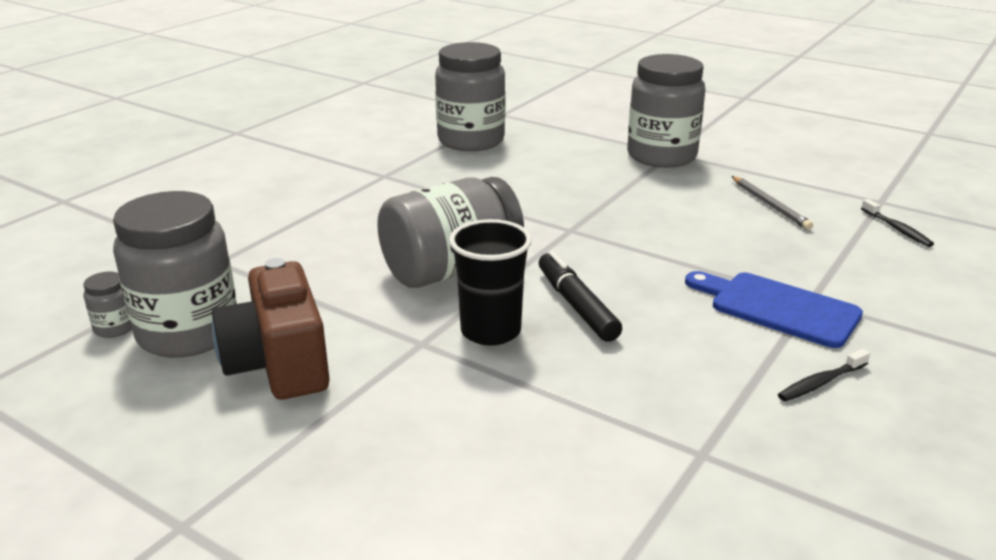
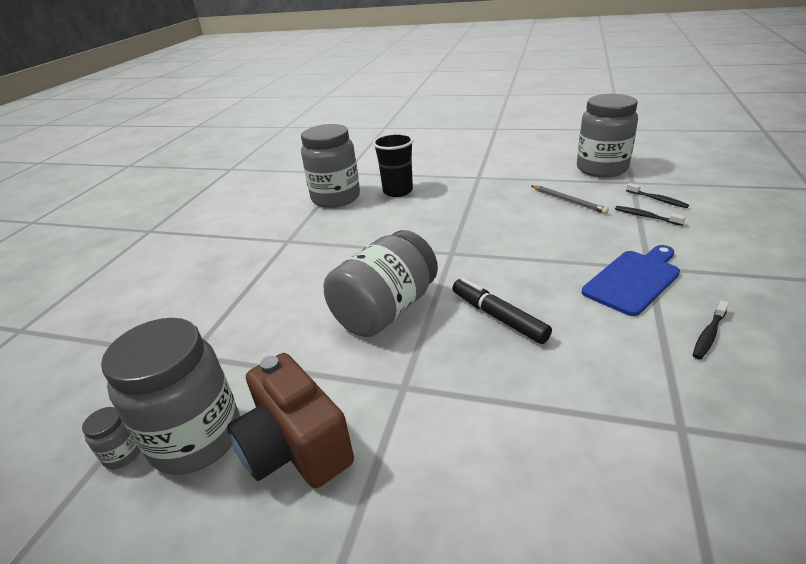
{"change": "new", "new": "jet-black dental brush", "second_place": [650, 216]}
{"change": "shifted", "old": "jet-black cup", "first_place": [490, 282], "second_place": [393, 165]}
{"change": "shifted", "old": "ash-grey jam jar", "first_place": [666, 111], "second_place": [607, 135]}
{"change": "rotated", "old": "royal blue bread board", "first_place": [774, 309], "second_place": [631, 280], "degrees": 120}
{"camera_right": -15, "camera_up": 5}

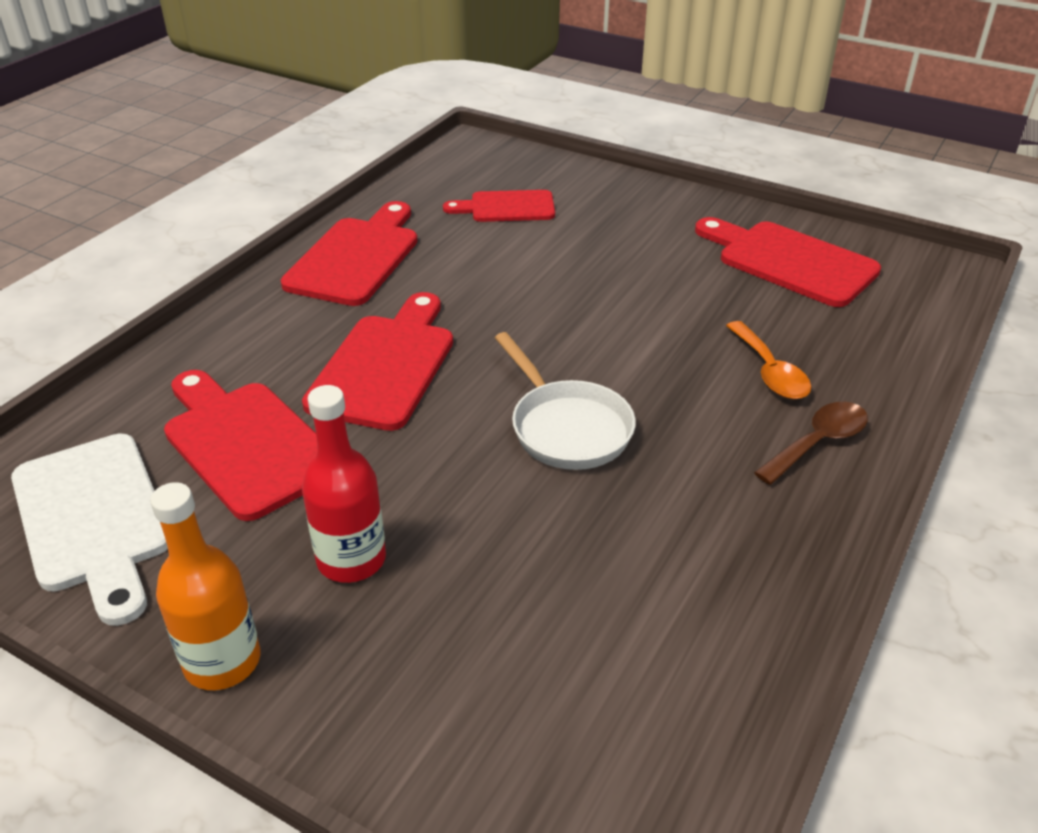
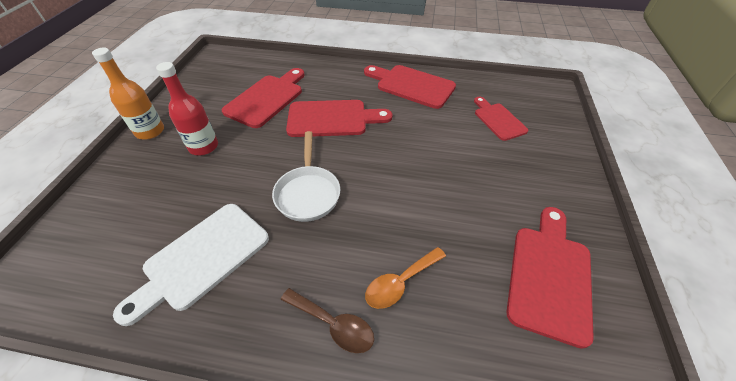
{"change": "shifted", "old": "pure white bread board", "first_place": [89, 530], "second_place": [191, 265]}
{"change": "rotated", "old": "scarlet bread board", "first_place": [349, 253], "second_place": [410, 87], "degrees": -150}
{"change": "rotated", "old": "pure white skillet", "first_place": [565, 401], "second_place": [306, 176], "degrees": -45}
{"camera_right": 70, "camera_up": 10}

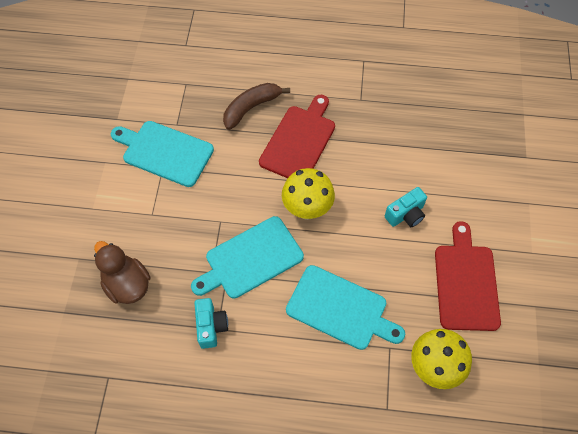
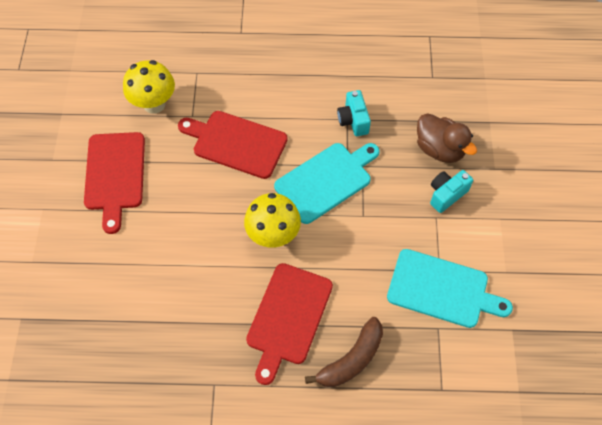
{"change": "shifted", "old": "teal compact camera", "first_place": [406, 207], "second_place": [451, 191]}
{"change": "repainted", "old": "teal bread board", "new": "scarlet bread board", "first_place": [345, 307], "second_place": [233, 145]}
{"camera_right": 175, "camera_up": 0}

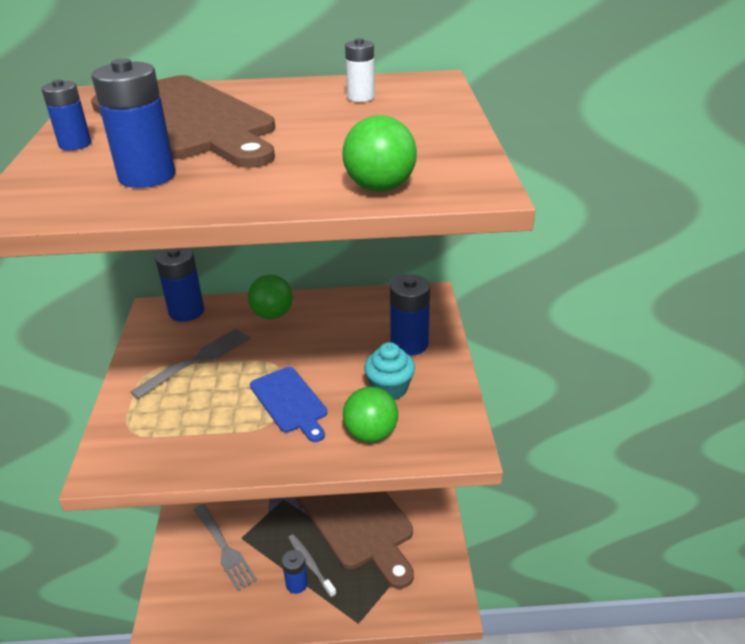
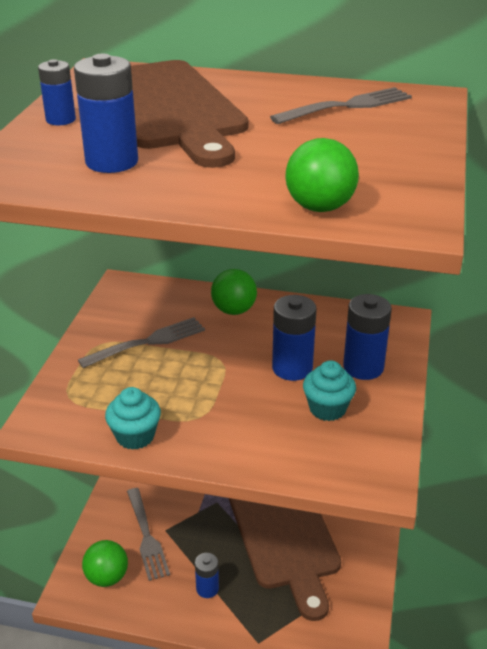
{"change": "gone", "old": "royal blue bread board", "first_place": [288, 404]}
{"change": "gone", "old": "ash-grey dental brush", "first_place": [312, 566]}
{"change": "new", "new": "teal muffin", "second_place": [133, 418]}
{"change": "shifted", "old": "royal blue battery", "first_place": [179, 285], "second_place": [294, 338]}
{"change": "shifted", "old": "emerald play ball", "first_place": [370, 415], "second_place": [105, 563]}
{"change": "swapped", "old": "pure white battery", "new": "ash-grey fork", "first_place": [360, 70], "second_place": [341, 105]}
{"camera_right": 15, "camera_up": 0}

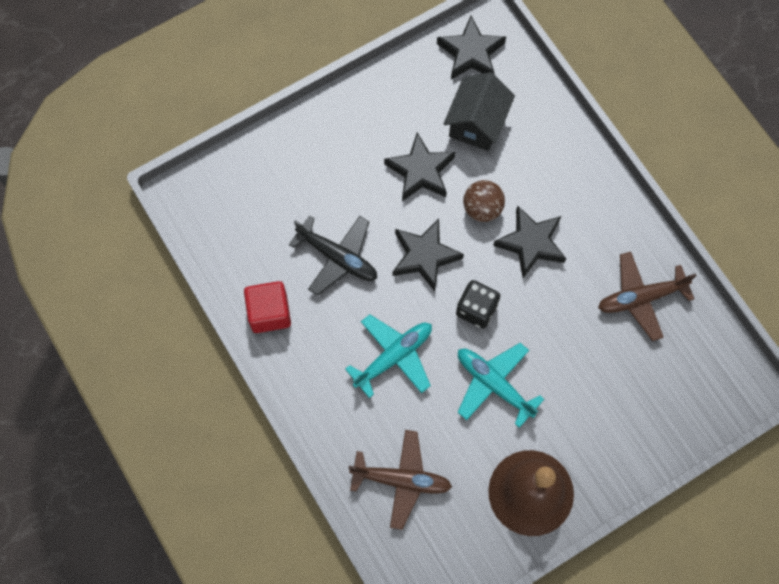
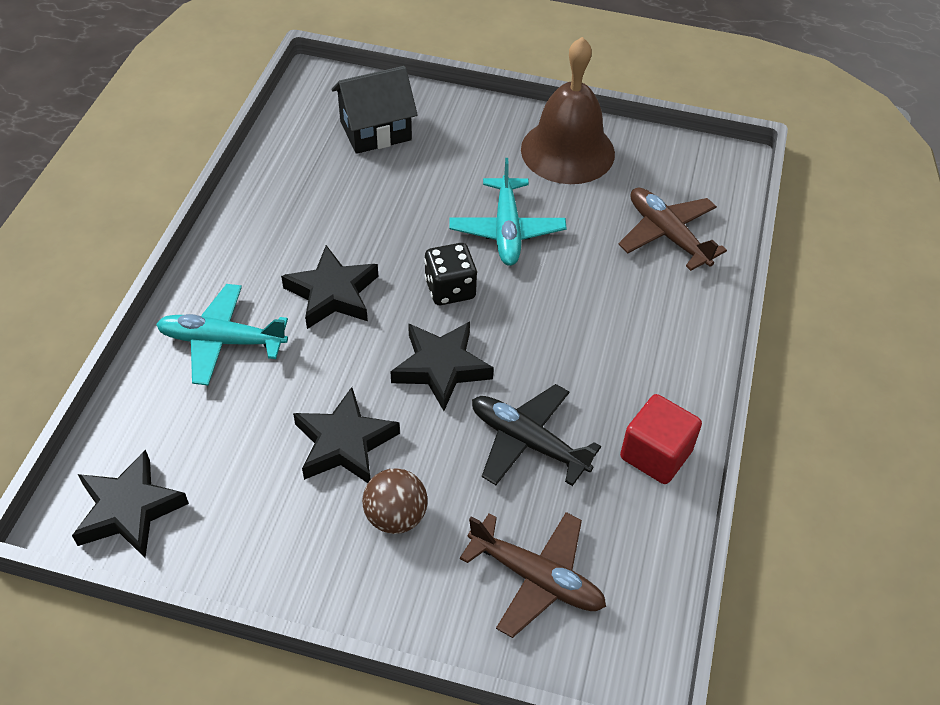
{"change": "shifted", "old": "teal aeroplane", "first_place": [388, 356], "second_place": [222, 335]}
{"change": "shifted", "old": "jet-black house", "first_place": [479, 111], "second_place": [375, 110]}
{"change": "shifted", "old": "brown play ball", "first_place": [484, 201], "second_place": [395, 501]}
{"change": "shifted", "old": "brown aeroplane", "first_place": [647, 296], "second_place": [533, 575]}
{"change": "rotated", "old": "jet-black aeroplane", "first_place": [333, 255], "second_place": [536, 435], "degrees": -45}
{"camera_right": -135, "camera_up": -20}

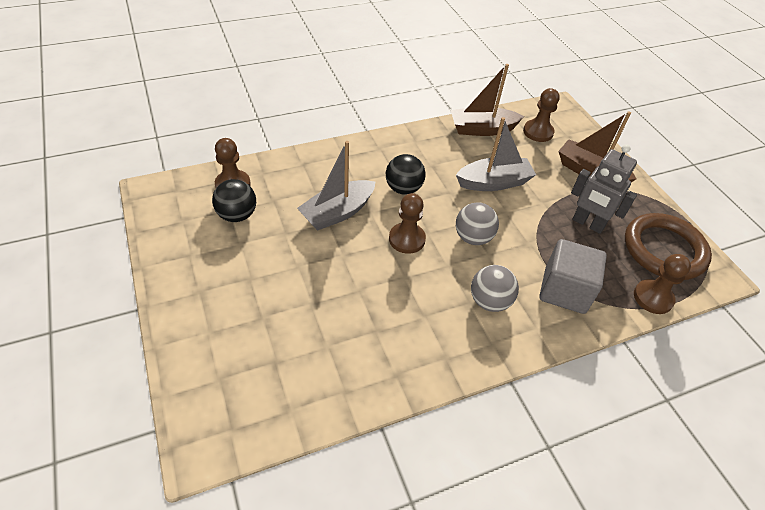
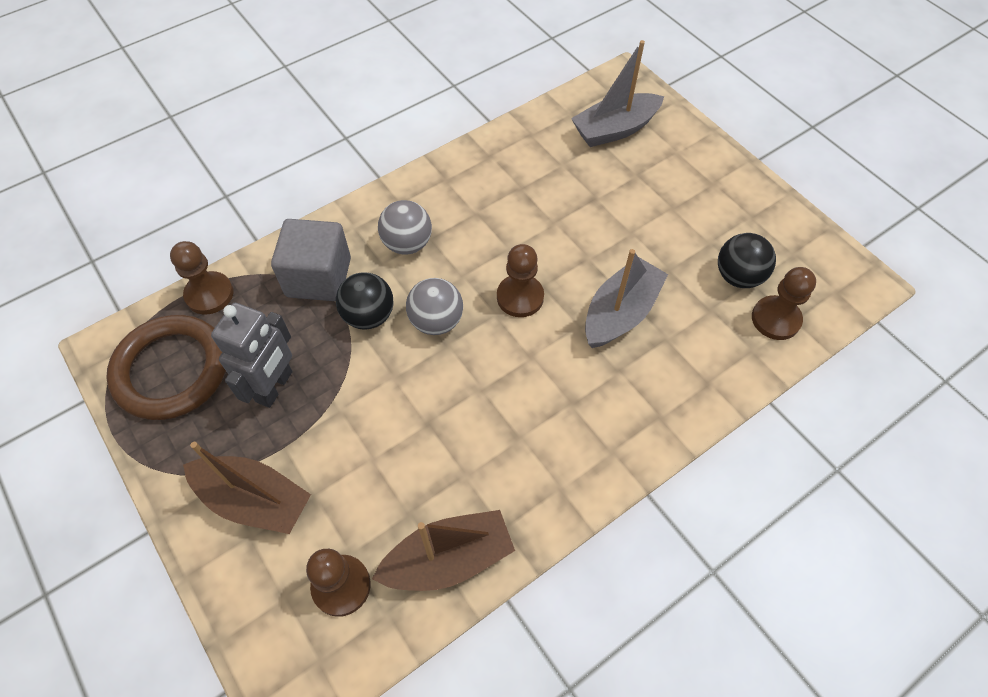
{"change": "shifted", "old": "jet-black play ball", "first_place": [406, 174], "second_place": [365, 301]}
{"change": "shifted", "old": "ash-grey sailboat", "first_place": [496, 154], "second_place": [617, 93]}
{"change": "rotated", "old": "ash-grey toy robot", "first_place": [604, 189], "second_place": [251, 355], "degrees": 90}
{"camera_right": 170, "camera_up": 10}

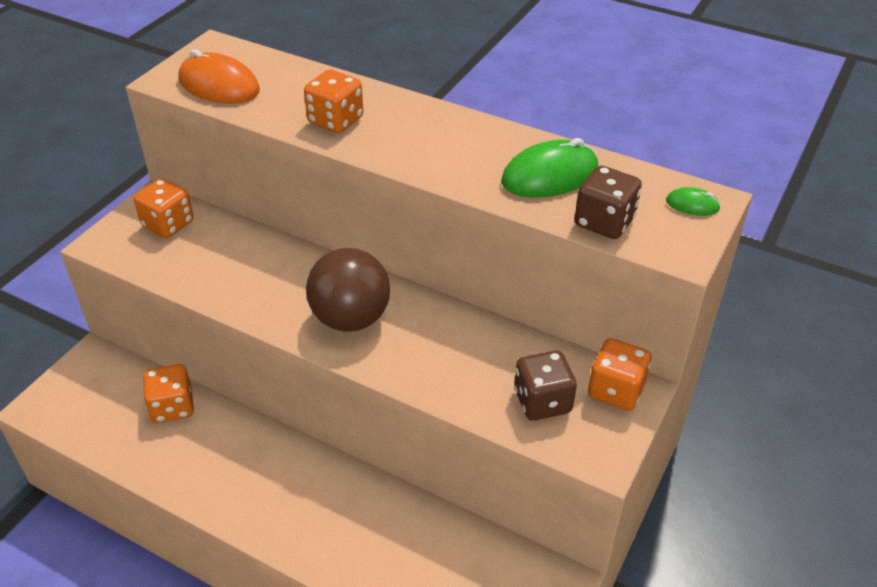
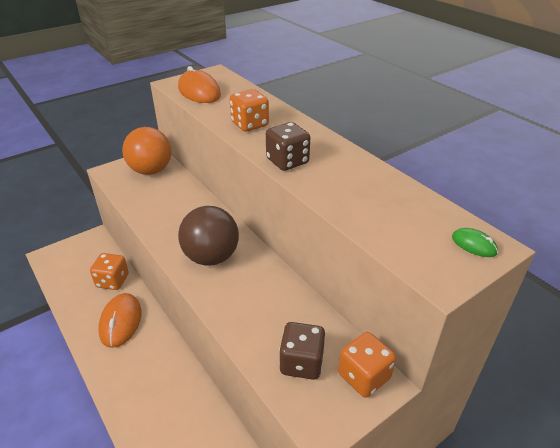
{"change": "gone", "old": "emerald PC mouse", "first_place": [549, 168]}
{"change": "new", "new": "orange-coloured PC mouse", "second_place": [120, 320]}
{"change": "shifted", "old": "brown game die", "first_place": [608, 202], "second_place": [288, 146]}
{"change": "swapped", "old": "orange-coloured game die", "new": "orange-coloured play ball", "first_place": [164, 208], "second_place": [146, 151]}
{"camera_right": 25, "camera_up": -5}

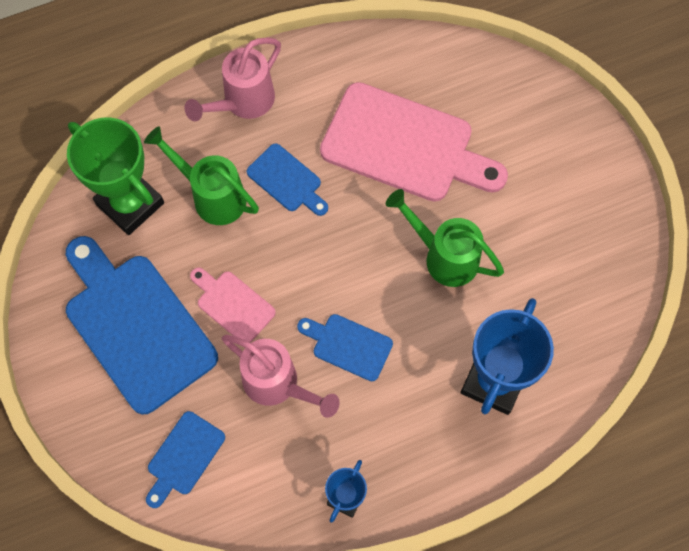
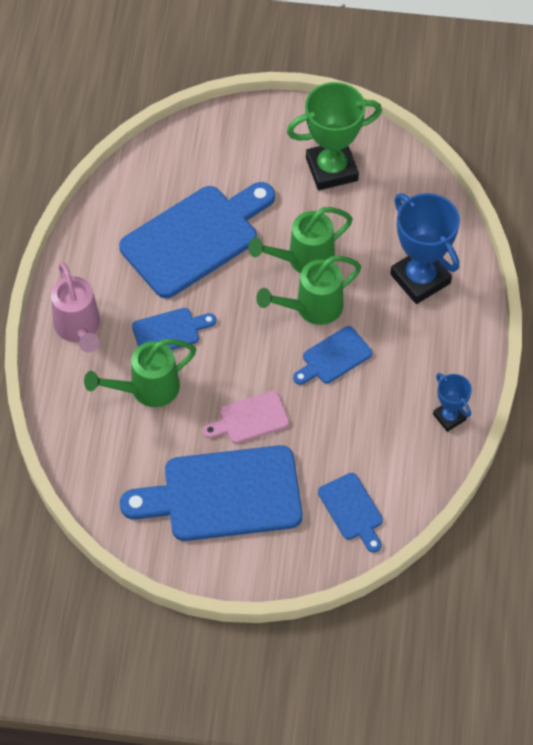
{"change": "gone", "old": "rose-pink sprinkling can", "first_place": [281, 376]}
{"change": "new", "new": "emerald sprinkling can", "second_place": [308, 290]}
{"change": "shifted", "old": "emerald trophy", "first_place": [115, 176], "second_place": [334, 136]}
{"change": "repainted", "old": "rose-pink bread board", "new": "royal blue bread board", "first_place": [414, 142], "second_place": [197, 240]}
{"camera_right": -60, "camera_up": -10}

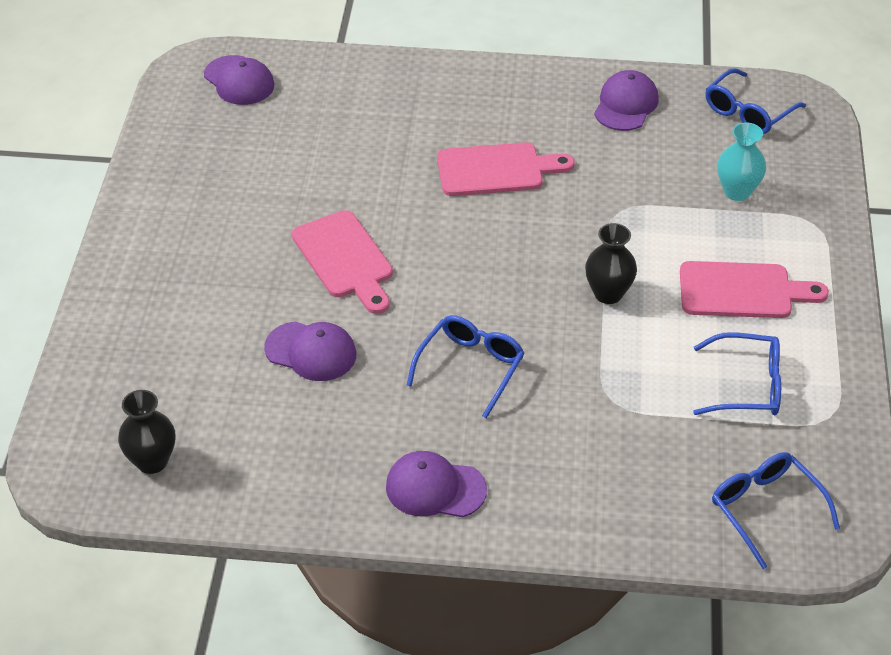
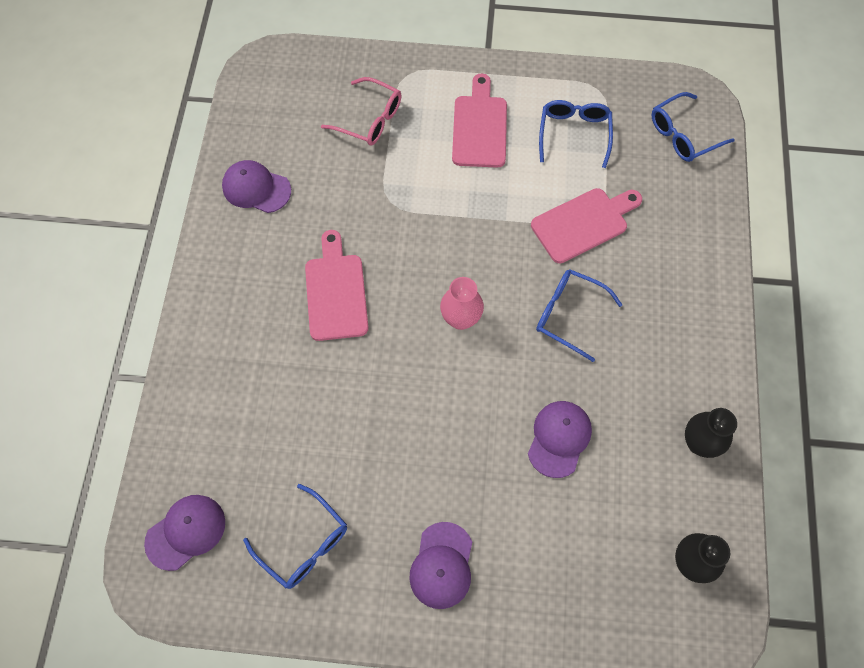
{"change": "new", "new": "rose-pink flower vase", "second_place": [462, 303]}
{"change": "shifted", "old": "rose-pink bread board", "first_place": [342, 262], "second_place": [586, 225]}
{"change": "shifted", "old": "purple baseball cap", "first_place": [436, 484], "second_place": [440, 565]}
{"change": "shifted", "old": "jet-black flower vase", "first_place": [611, 263], "second_place": [711, 433]}
{"change": "shifted", "old": "royal blue eyeglasses", "first_place": [755, 101], "second_place": [295, 536]}
{"change": "swapped", "old": "teal flower vase", "new": "rose-pink eyeglasses", "first_place": [741, 161], "second_place": [361, 111]}
{"camera_right": -90, "camera_up": 20}

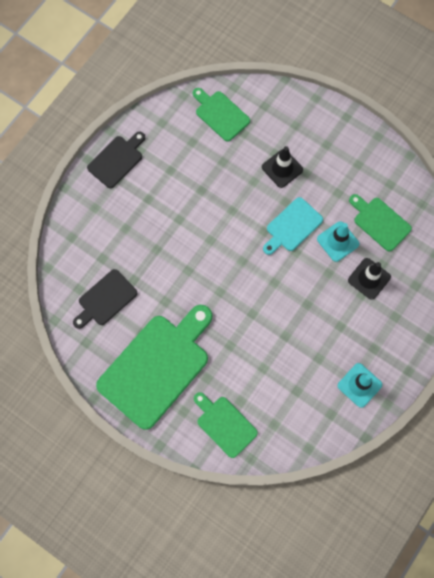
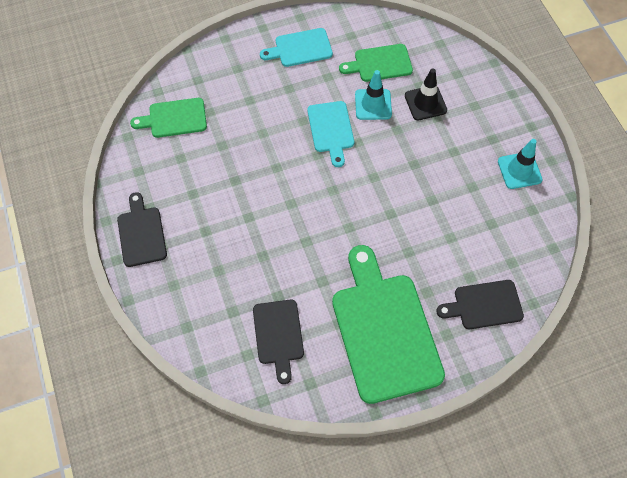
{"change": "gone", "old": "jet-black road cone", "first_place": [282, 167]}
{"change": "new", "new": "teal bread board", "second_place": [296, 47]}
{"change": "repainted", "old": "emerald bread board", "new": "jet-black bread board", "first_place": [226, 425], "second_place": [480, 304]}
{"camera_right": -55, "camera_up": -10}

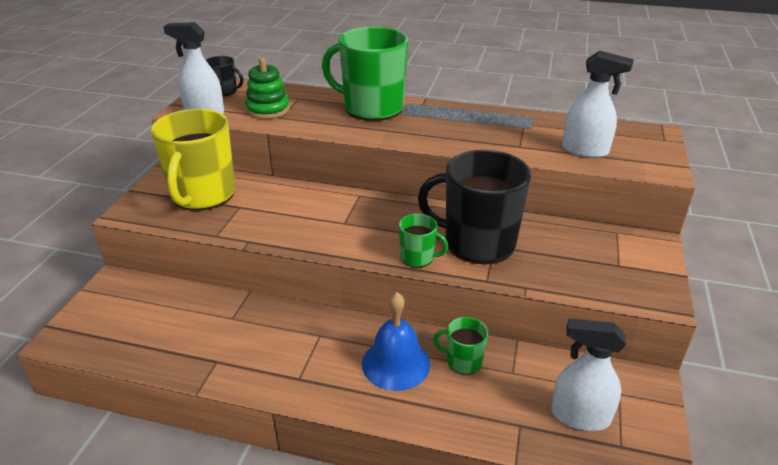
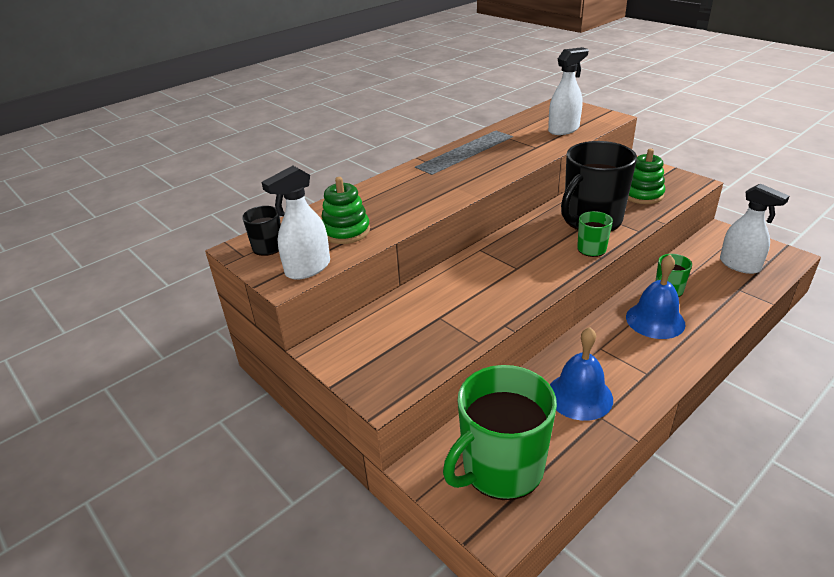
{"change": "gone", "old": "golden coffee mug", "first_place": [193, 160]}
{"change": "new", "new": "royal blue school bell", "second_place": [581, 374]}
{"change": "new", "new": "emerald ring stacker", "second_place": [646, 176]}
{"change": "shifted", "old": "emerald coffee mug", "first_place": [365, 74], "second_place": [500, 432]}
{"change": "rotated", "old": "pure white spray bottle", "first_place": [588, 374], "second_place": [754, 229], "degrees": -90}
{"camera_right": -55, "camera_up": 0}

